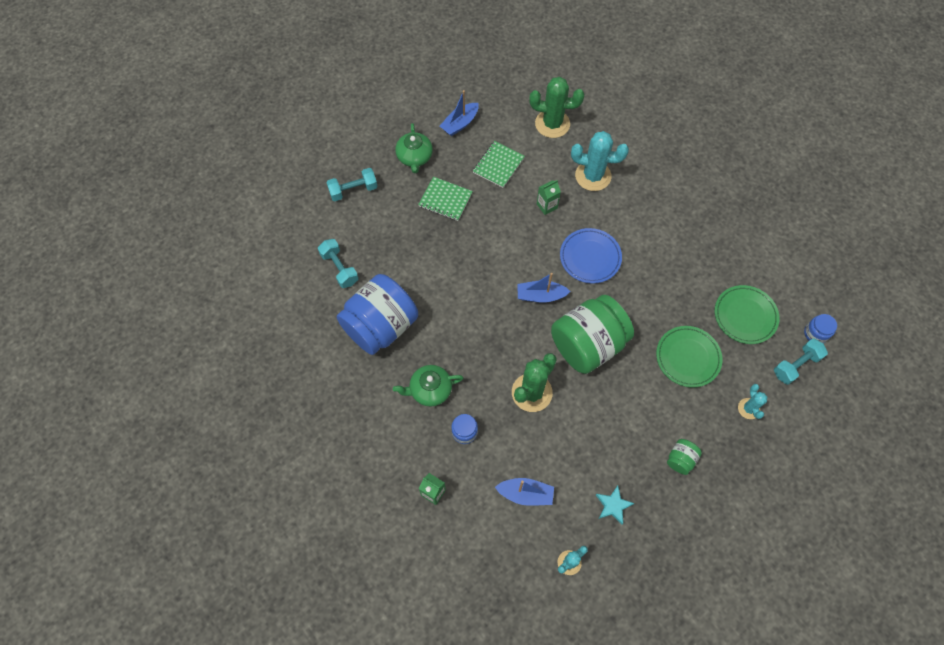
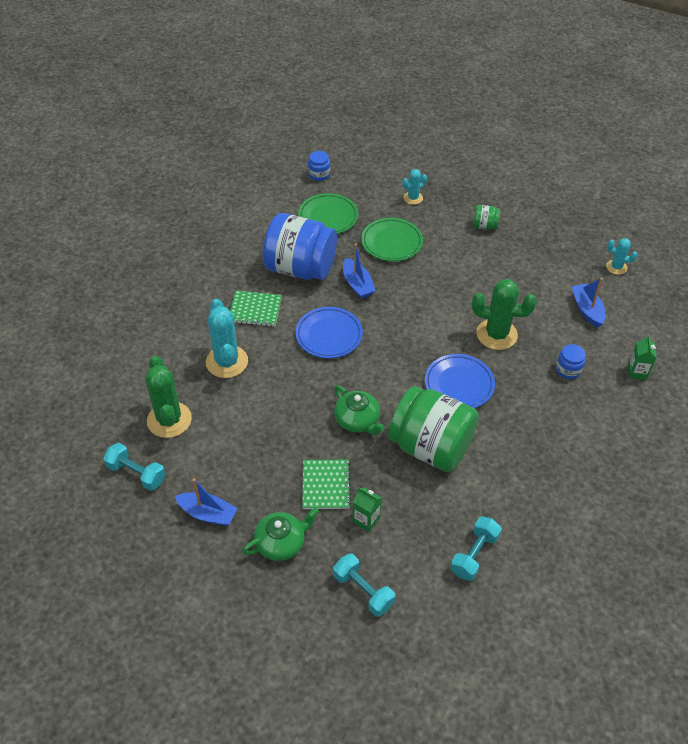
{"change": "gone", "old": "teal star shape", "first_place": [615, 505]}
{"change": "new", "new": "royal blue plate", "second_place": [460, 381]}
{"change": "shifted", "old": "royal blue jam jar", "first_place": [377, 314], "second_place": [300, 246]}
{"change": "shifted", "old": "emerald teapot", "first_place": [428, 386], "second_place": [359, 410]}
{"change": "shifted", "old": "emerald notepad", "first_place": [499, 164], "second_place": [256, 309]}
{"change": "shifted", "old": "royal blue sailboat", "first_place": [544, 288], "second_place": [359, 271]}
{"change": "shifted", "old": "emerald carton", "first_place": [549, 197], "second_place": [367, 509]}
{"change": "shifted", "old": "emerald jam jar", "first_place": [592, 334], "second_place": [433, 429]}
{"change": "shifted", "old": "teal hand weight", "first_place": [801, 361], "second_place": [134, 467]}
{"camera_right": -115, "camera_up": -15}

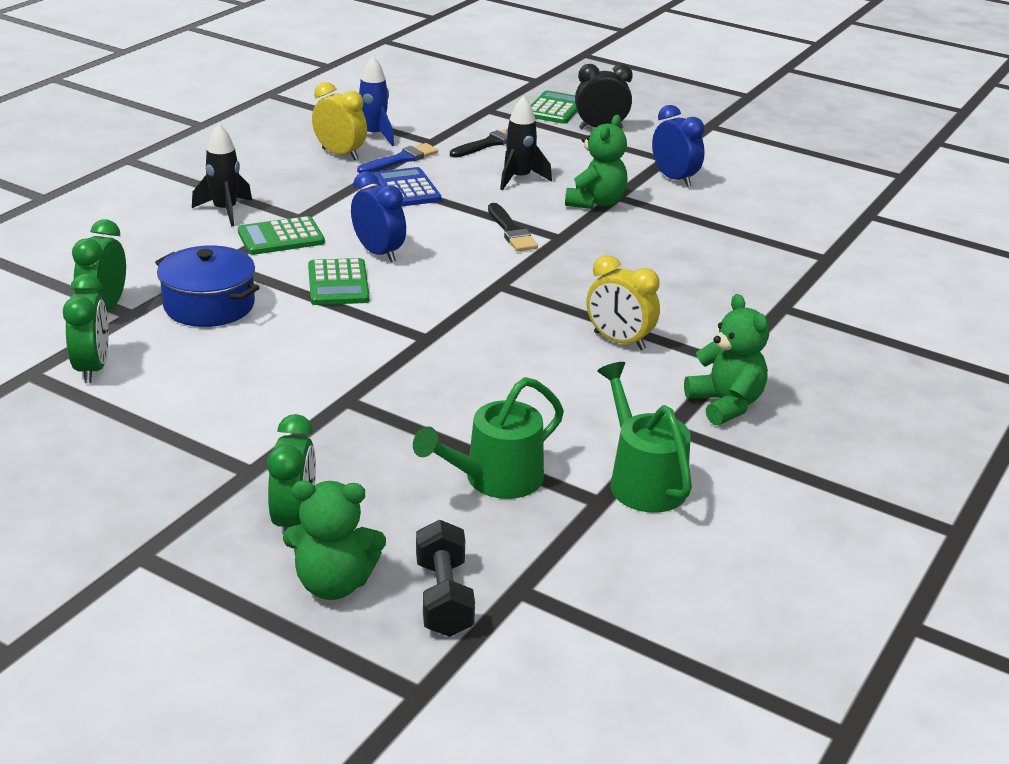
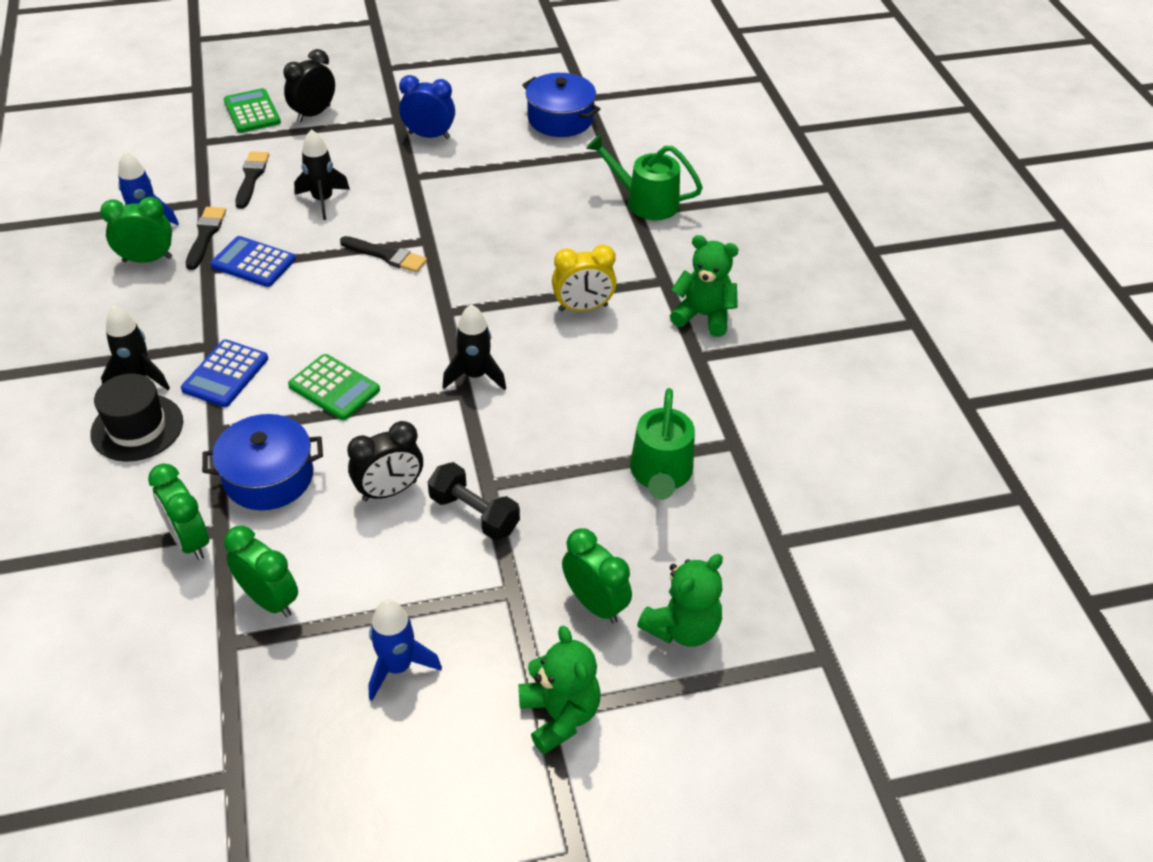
{"change": "gone", "old": "royal blue alarm clock", "first_place": [378, 216]}
{"change": "new", "new": "jet-black hat", "second_place": [136, 417]}
{"change": "new", "new": "jet-black alarm clock", "second_place": [385, 461]}
{"change": "new", "new": "royal blue rocket", "second_place": [405, 650]}
{"change": "new", "new": "jet-black rocket", "second_place": [474, 347]}
{"change": "new", "new": "royal blue cooking pot", "second_place": [561, 105]}
{"change": "shifted", "old": "jet-black hand weight", "first_place": [445, 578], "second_place": [474, 501]}
{"change": "shifted", "old": "emerald stuffed bear", "first_place": [596, 162], "second_place": [560, 690]}
{"change": "shifted", "old": "emerald sprinkling can", "first_place": [644, 437], "second_place": [644, 177]}
{"change": "repainted", "old": "emerald pocket calculator", "new": "royal blue pocket calculator", "first_place": [281, 235], "second_place": [224, 373]}
{"change": "repainted", "old": "golden alarm clock", "new": "emerald alarm clock", "first_place": [339, 121], "second_place": [136, 230]}
{"change": "repainted", "old": "royal blue brush", "new": "jet-black brush", "first_place": [397, 158], "second_place": [206, 238]}
{"camera_right": -45, "camera_up": 15}

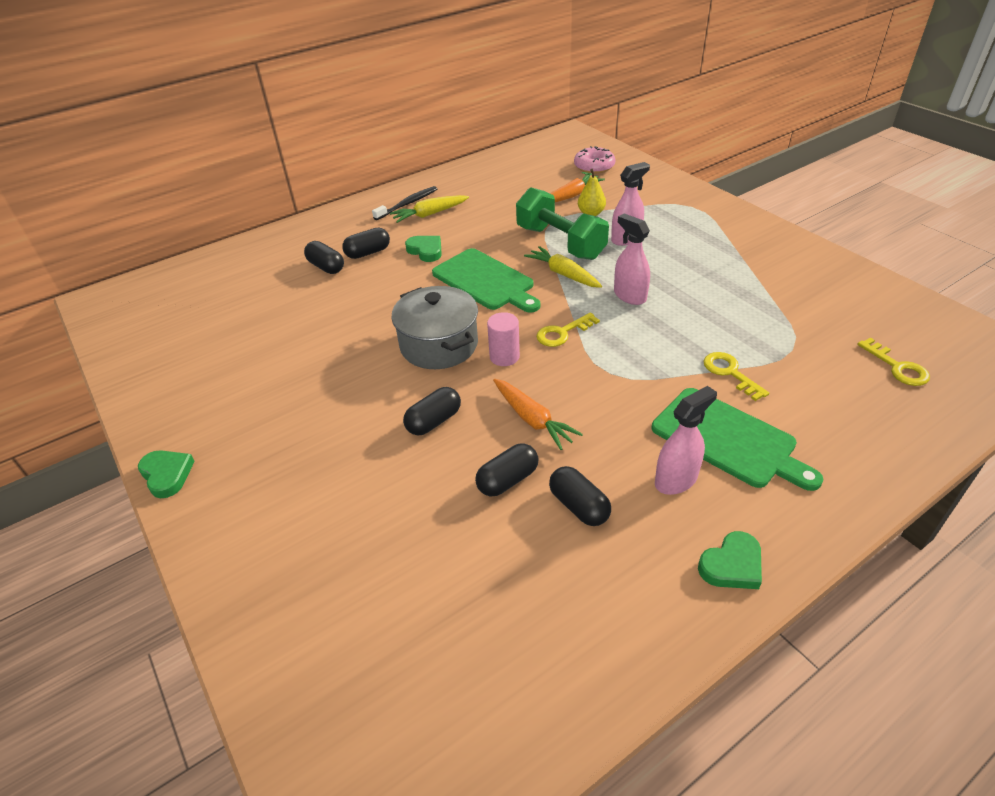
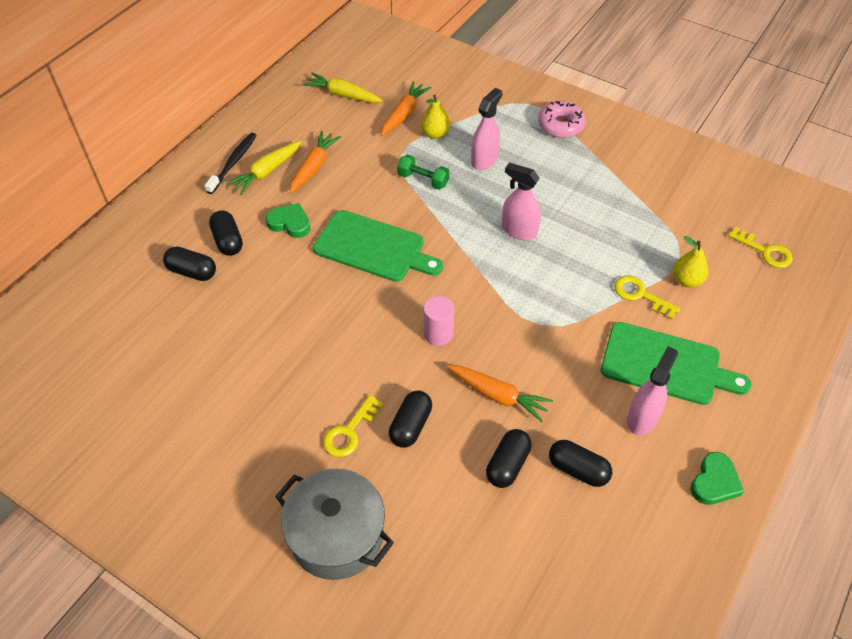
{"change": "gone", "old": "emerald love heart", "first_place": [166, 474]}
{"change": "new", "new": "orange-coloured toy carrot", "second_place": [315, 162]}
{"change": "new", "new": "golden pear", "second_place": [690, 261]}
{"change": "shifted", "old": "ash-grey cooking pot", "first_place": [435, 327], "second_place": [334, 524]}
{"change": "shifted", "old": "golden toy carrot", "first_place": [563, 267], "second_place": [342, 88]}
{"change": "shifted", "old": "golden door key", "first_place": [568, 330], "second_place": [353, 426]}
{"change": "shifted", "old": "rose-pink doughnut", "first_place": [594, 160], "second_place": [562, 119]}
{"change": "rotated", "old": "jet-black pill shape", "first_place": [366, 243], "second_place": [226, 233], "degrees": -60}
{"change": "scaled", "old": "emerald hand weight", "first_place": [562, 223], "second_place": [423, 172], "factor": 0.49}
{"camera_right": -25, "camera_up": 10}

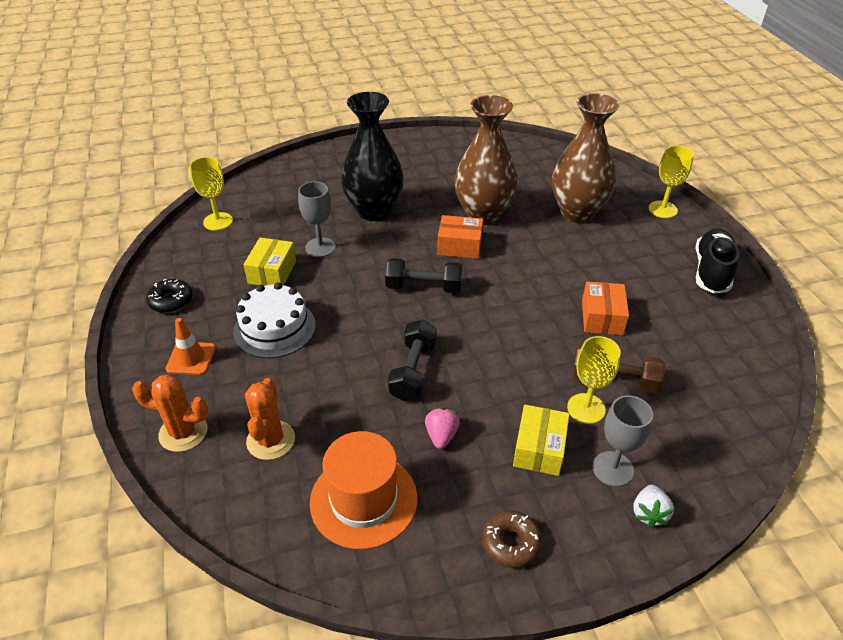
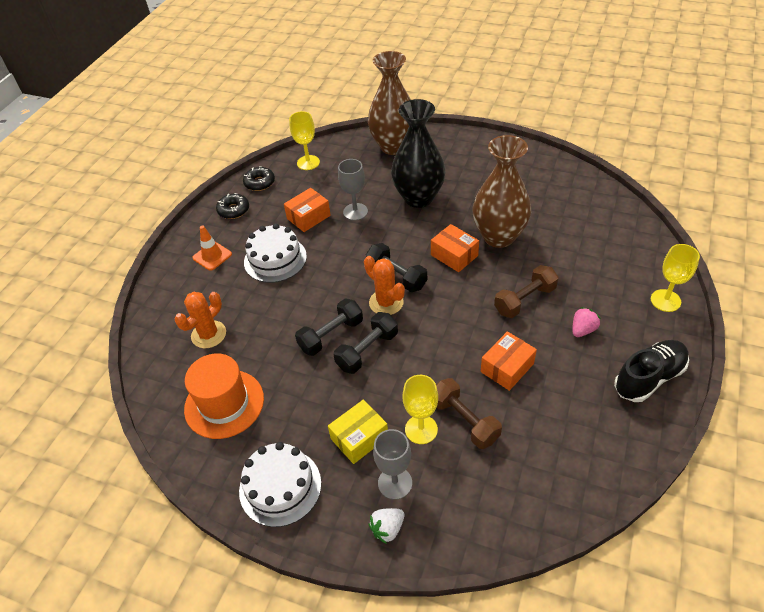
{"change": "new", "new": "jet-black doughnut", "second_place": [259, 178]}
{"change": "new", "new": "jet-black hand weight", "second_place": [365, 343]}
{"change": "new", "new": "brown hand weight", "second_place": [526, 291]}
{"change": "shifted", "old": "orange-coloured saguaro cactus", "first_place": [170, 413], "second_place": [384, 285]}
{"change": "shifted", "old": "rose-pink toy strawberry", "first_place": [442, 428], "second_place": [586, 322]}
{"change": "shifted", "old": "brown flower vase", "first_place": [586, 158], "second_place": [389, 103]}
{"change": "swapped", "old": "brown doughnut", "new": "pure white cake", "first_place": [512, 539], "second_place": [280, 484]}
{"change": "repainted", "old": "golden box", "new": "orange-coloured box", "first_place": [270, 262], "second_place": [307, 210]}
{"camera_right": 40, "camera_up": 5}

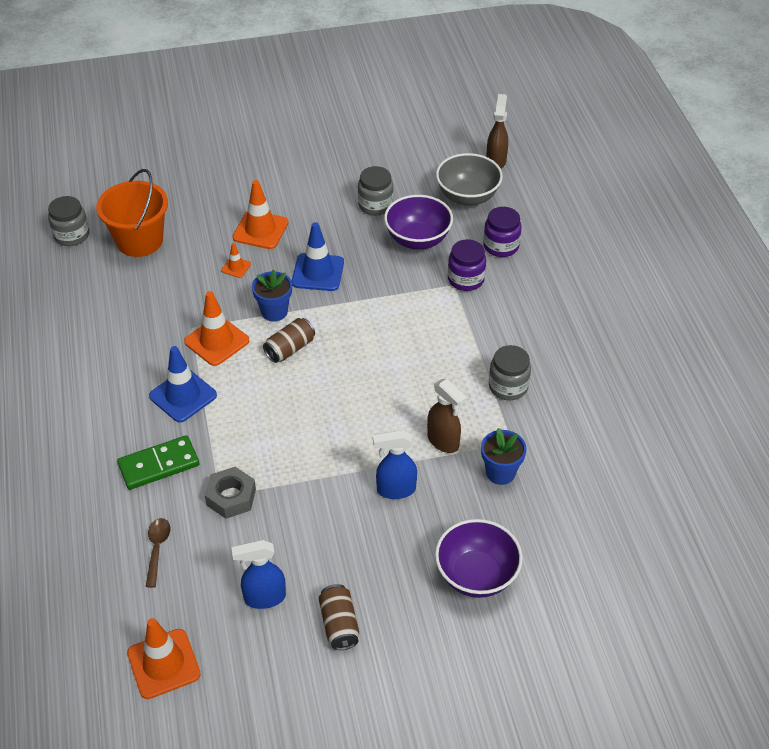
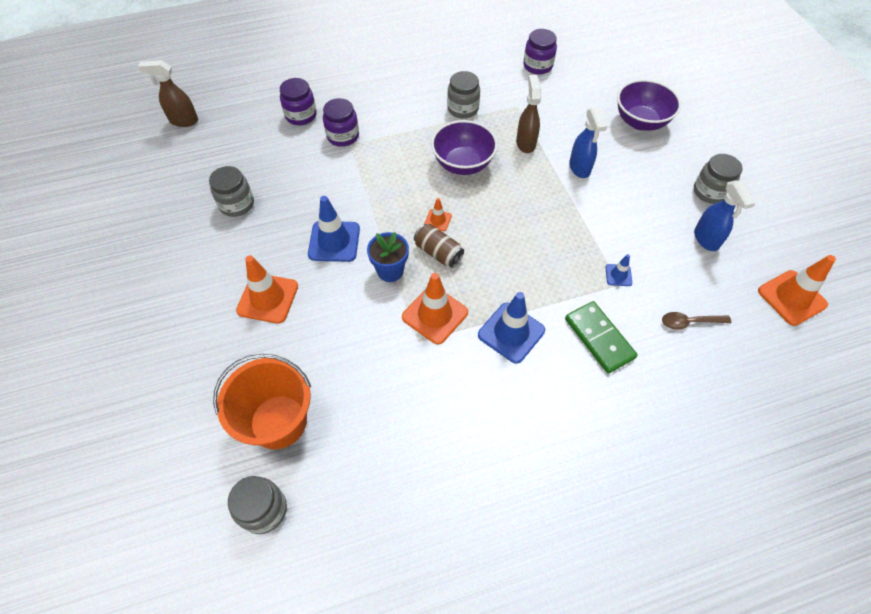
{"change": "gone", "old": "ash-grey serving bowl", "first_place": [469, 179]}
{"change": "gone", "old": "royal blue potted plant", "first_place": [504, 456]}
{"change": "new", "new": "purple jam jar", "second_place": [540, 52]}
{"change": "shifted", "old": "orange-coloured road cone", "first_place": [236, 260], "second_place": [438, 214]}
{"change": "shifted", "old": "purple serving bowl", "first_place": [418, 222], "second_place": [464, 147]}
{"change": "swapped", "old": "ash-grey hex nut", "new": "royal blue road cone", "first_place": [230, 493], "second_place": [619, 270]}
{"change": "swapped", "old": "brown can", "new": "ash-grey jam jar", "first_place": [339, 617], "second_place": [718, 179]}
{"change": "rotated", "old": "brown spray bottle", "first_place": [447, 416], "second_place": [528, 114], "degrees": -45}
{"camera_right": -95, "camera_up": 10}

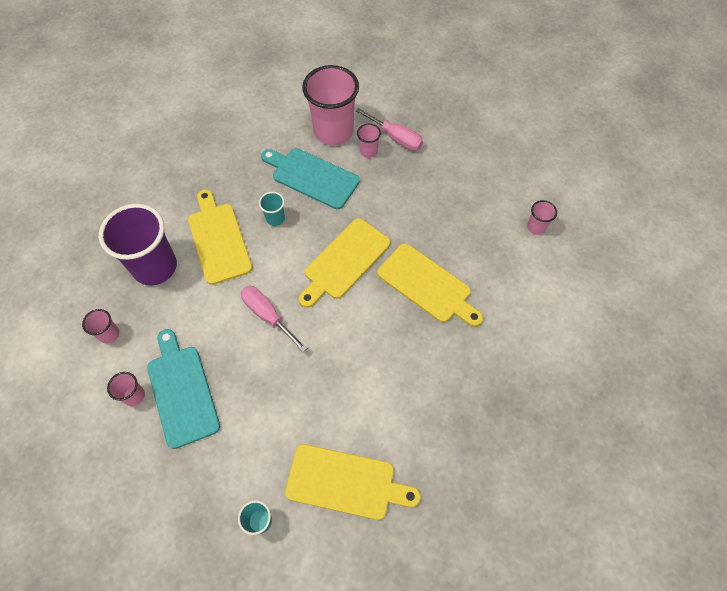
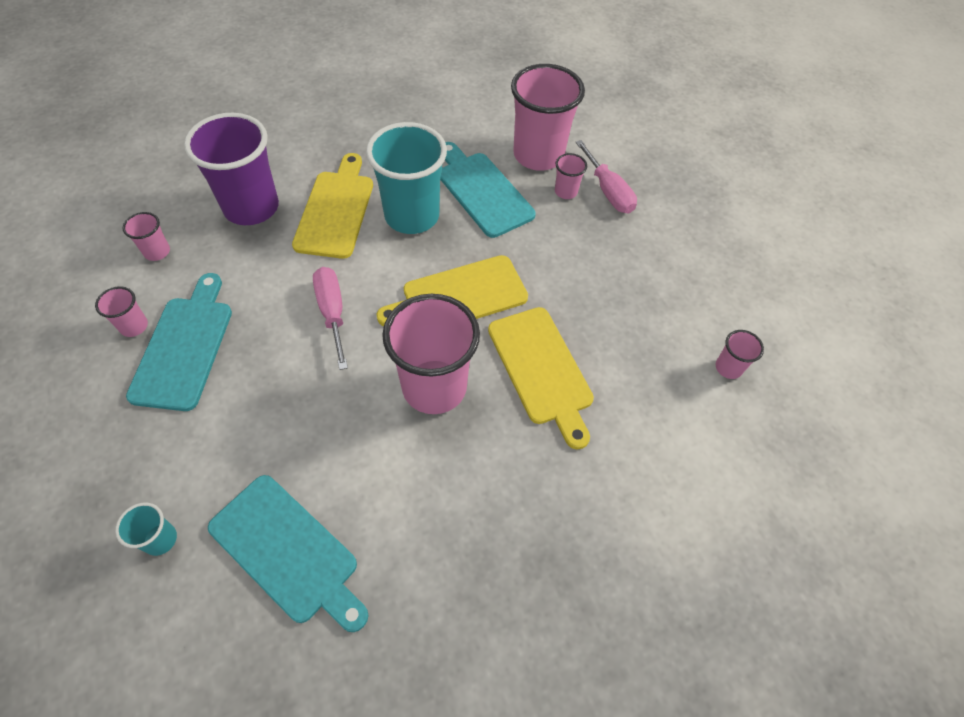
{"change": "new", "new": "rose-pink cup", "second_place": [431, 354]}
{"change": "repainted", "old": "golden bread board", "new": "teal bread board", "first_place": [353, 482], "second_place": [288, 553]}
{"change": "scaled", "old": "teal cup", "first_place": [272, 209], "second_place": [406, 178], "factor": 2.27}
{"camera_right": 25, "camera_up": -5}

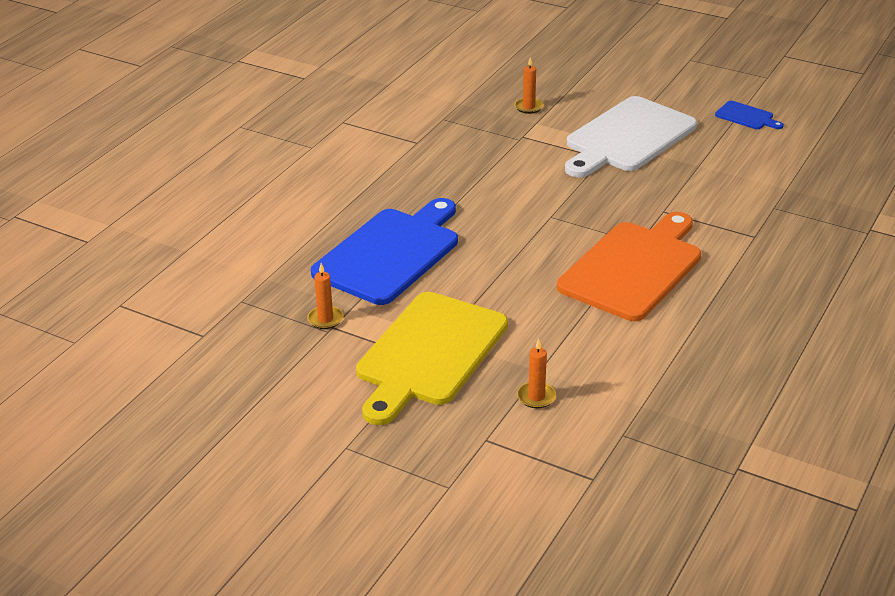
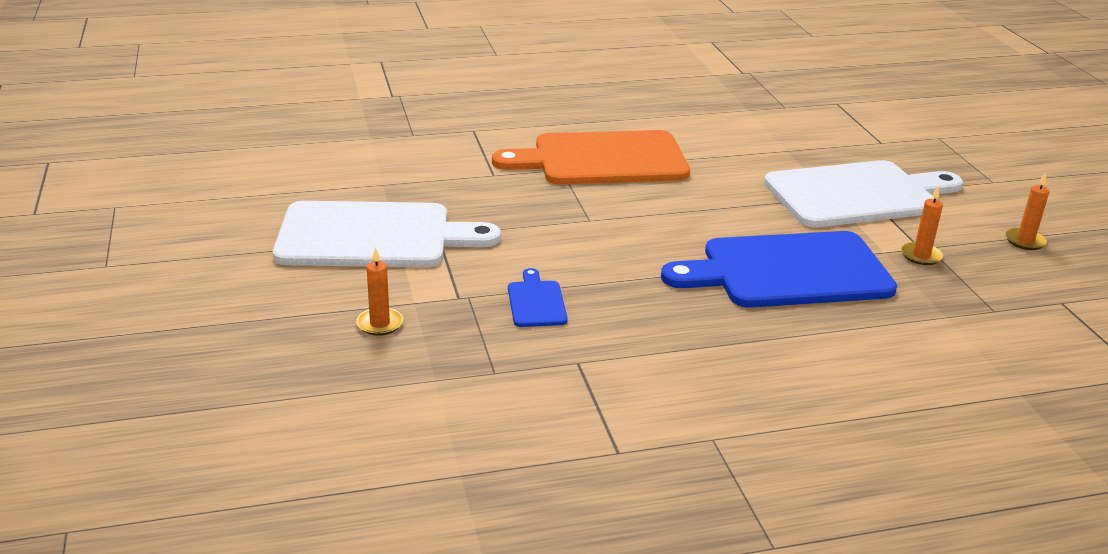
{"change": "shifted", "old": "orange-coloured pillar candle", "first_place": [536, 373], "second_place": [1027, 211]}
{"change": "shifted", "old": "royal blue bread board", "first_place": [749, 115], "second_place": [538, 297]}
{"change": "repainted", "old": "golden bread board", "new": "pure white bread board", "first_place": [432, 358], "second_place": [863, 193]}
{"camera_right": -135, "camera_up": -5}

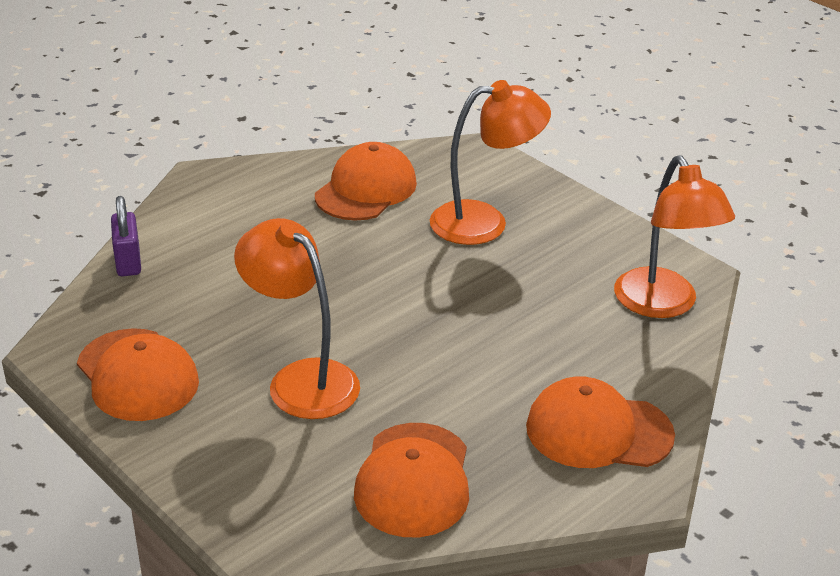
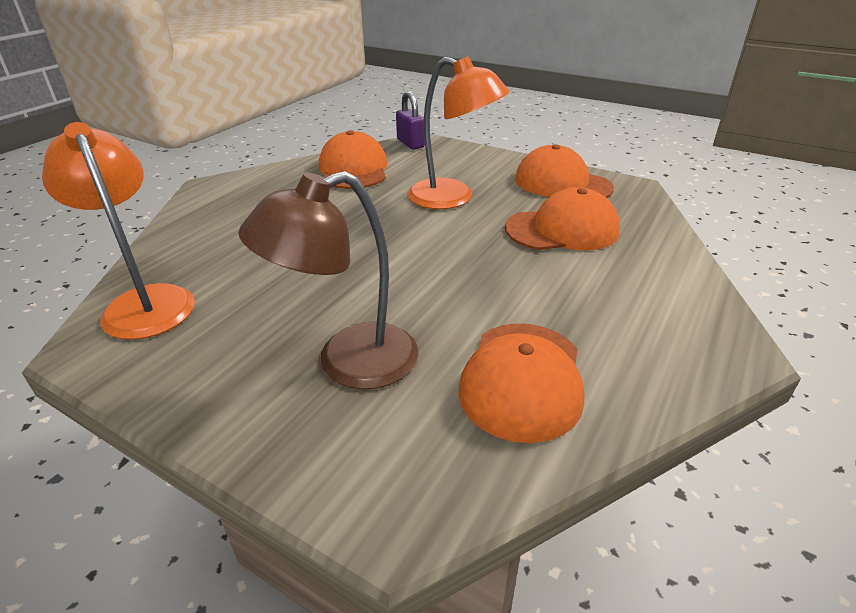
{"change": "shifted", "old": "purple lock", "first_place": [126, 236], "second_place": [410, 120]}
{"change": "shifted", "old": "orange-coloured baseball cap", "first_place": [600, 422], "second_place": [562, 218]}
{"change": "repainted", "old": "orange-coloured reading lamp", "new": "brown reading lamp", "first_place": [490, 162], "second_place": [328, 280]}
{"camera_right": 165, "camera_up": 0}

